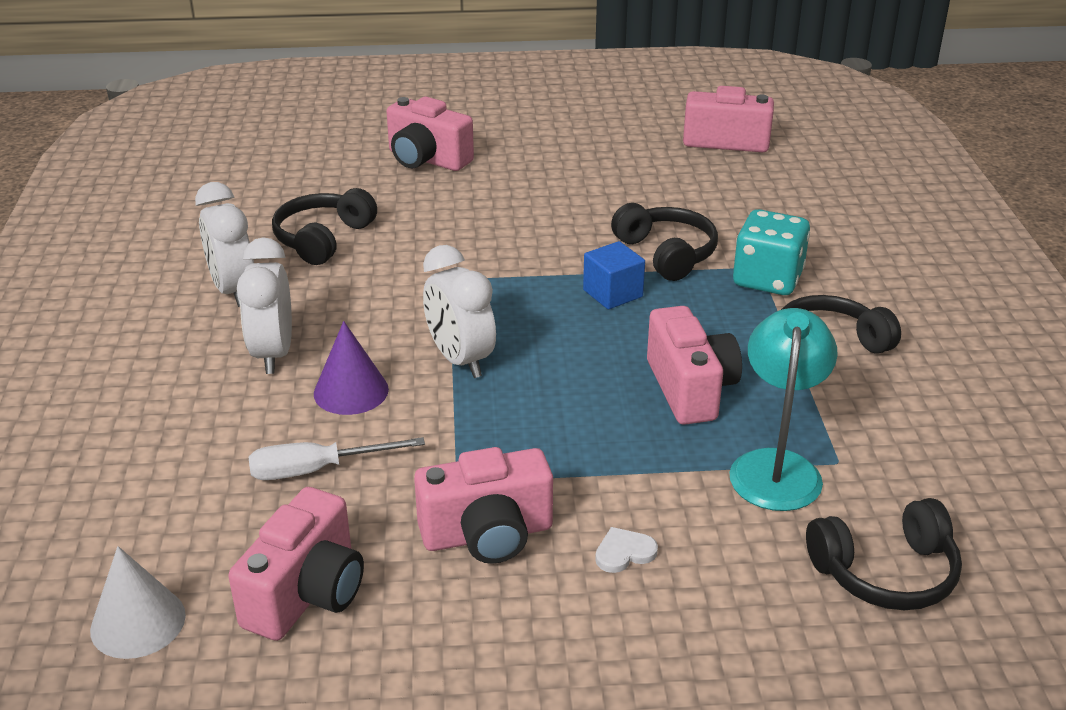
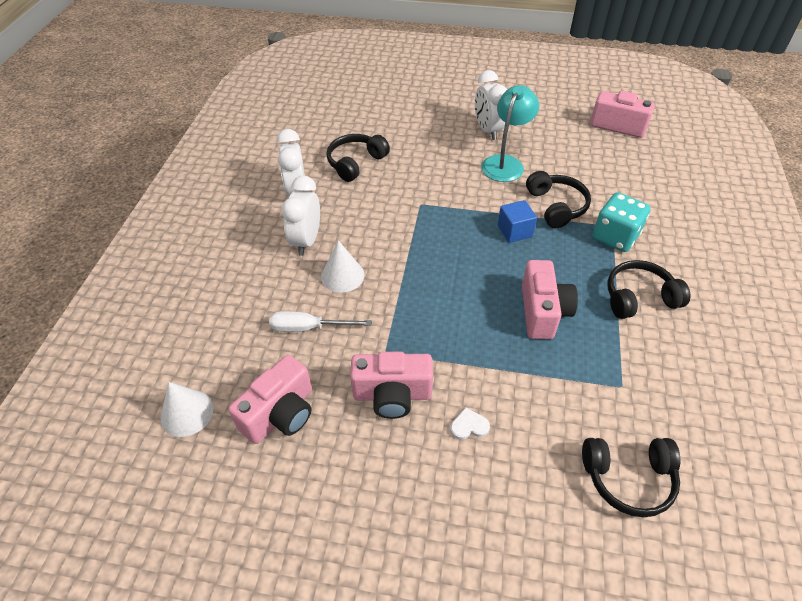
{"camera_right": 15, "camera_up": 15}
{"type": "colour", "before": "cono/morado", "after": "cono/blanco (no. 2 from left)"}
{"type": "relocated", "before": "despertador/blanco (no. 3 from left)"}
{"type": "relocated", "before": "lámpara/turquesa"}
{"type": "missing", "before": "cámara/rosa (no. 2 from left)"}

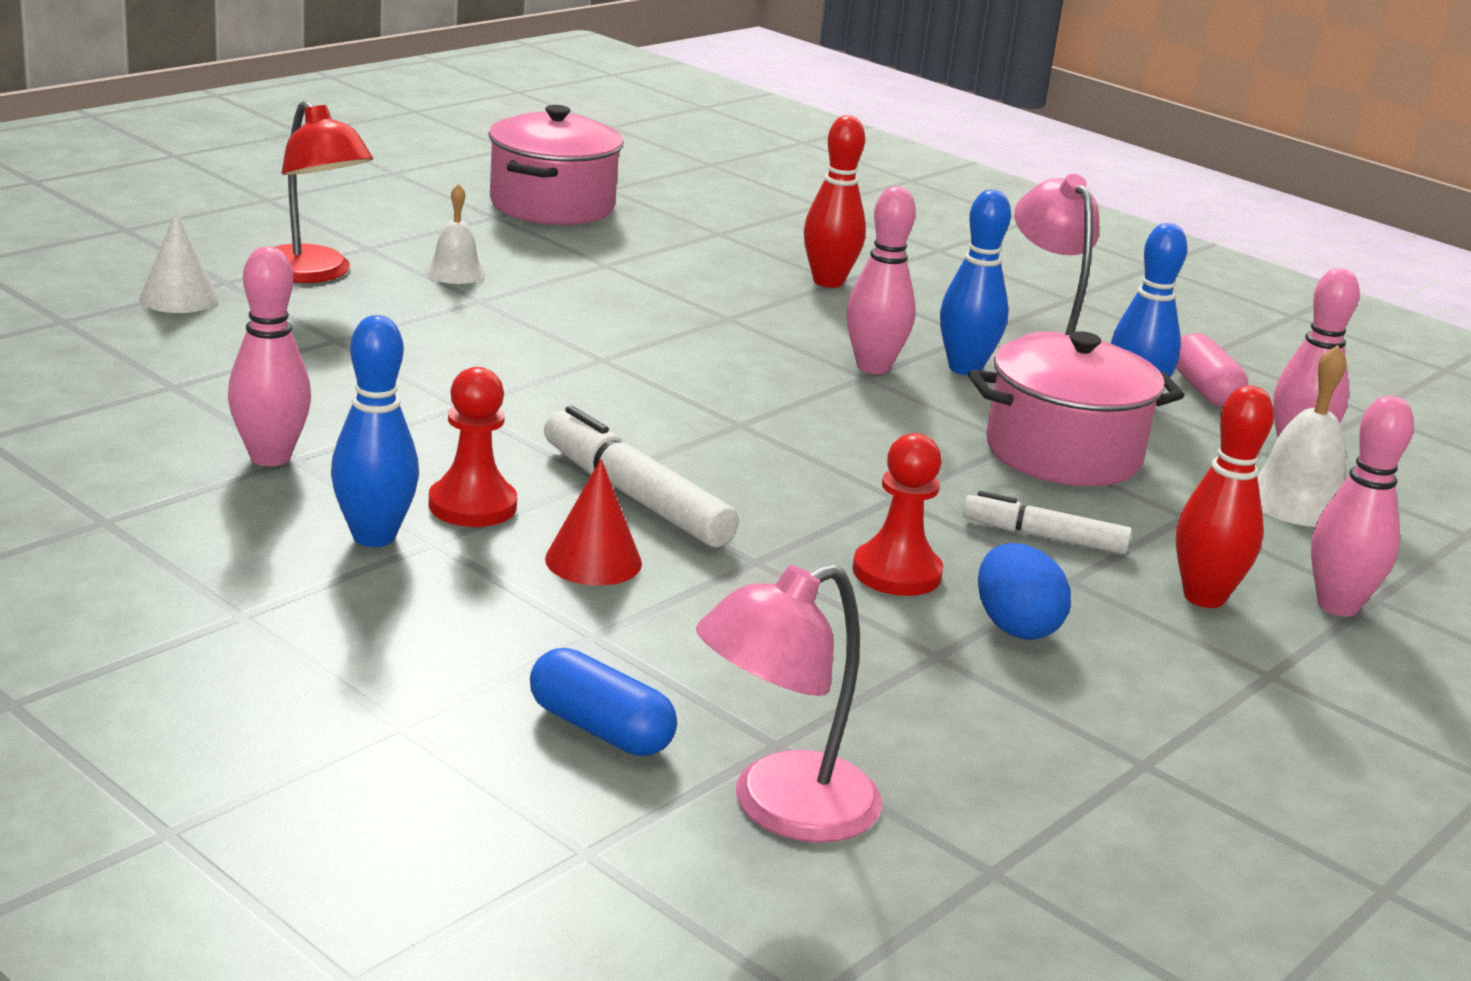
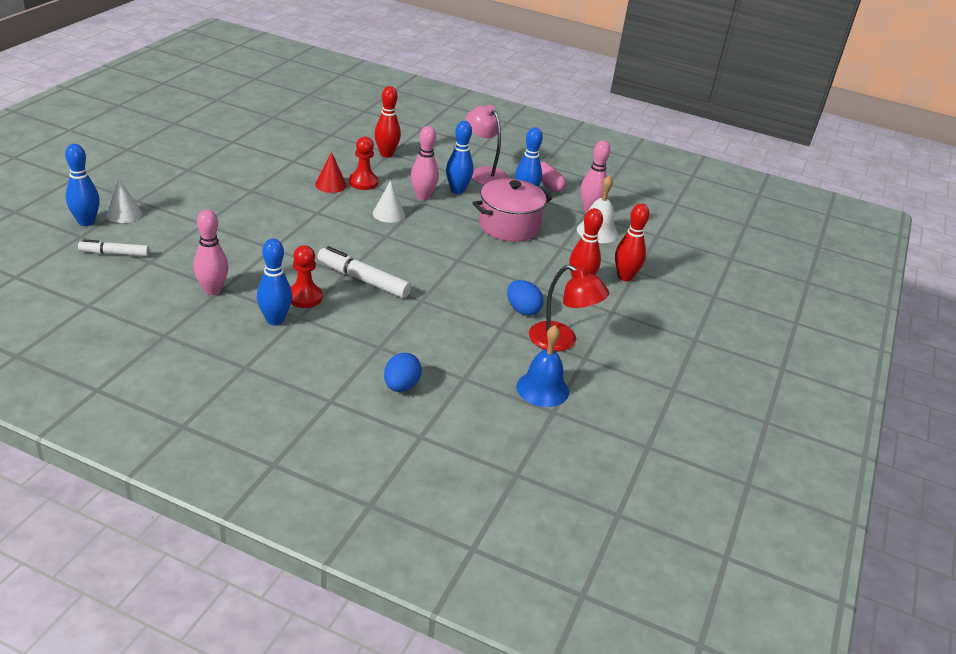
{"camera_right": -20, "camera_up": 10}
{"type": "appeared", "after": "bolo/azul (no. 1 from left)"}
{"type": "relocated", "before": "rotulador/blanco (no. 2 from left in the first image)", "after": "rotulador/blanco (no. 1 from left)"}
{"type": "relocated", "before": "cono/rojo"}
{"type": "relocated", "before": "peón/rojo (no. 2 from left)"}
{"type": "appeared", "after": "cono/blanco (no. 2 from left)"}
{"type": "exchanged", "before": "cápsula/azul", "after": "huevo/azul (no. 1 from left)"}
{"type": "appeared", "after": "campana/azul"}
{"type": "relocated", "before": "lámpara/rojo"}
{"type": "colour", "before": "bolo/rosa (no. 4 from left)", "after": "bolo/rojo (no. 3 from left)"}
{"type": "missing", "before": "campana/blanco (no. 1 from left)"}
{"type": "missing", "before": "olla/rosa (no. 1 from left)"}
{"type": "missing", "before": "lámpara/rosa (no. 1 from left)"}

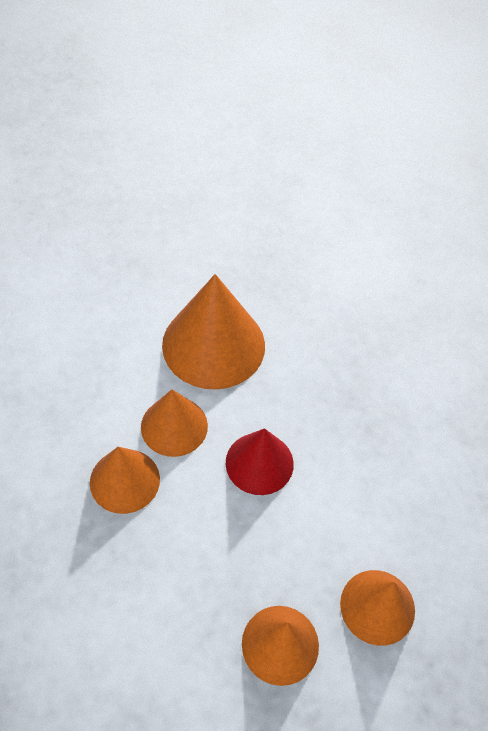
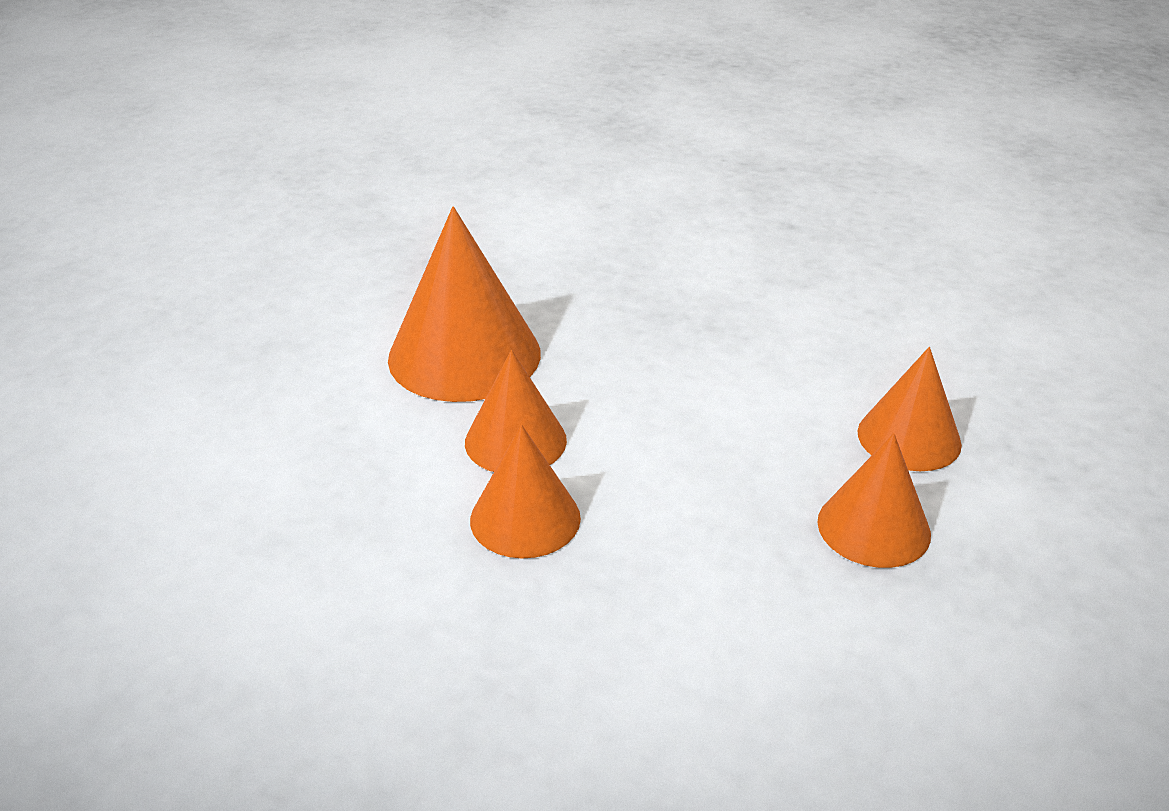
{"camera_right": -40, "camera_up": -20}
{"type": "missing", "before": "cono/rojo"}

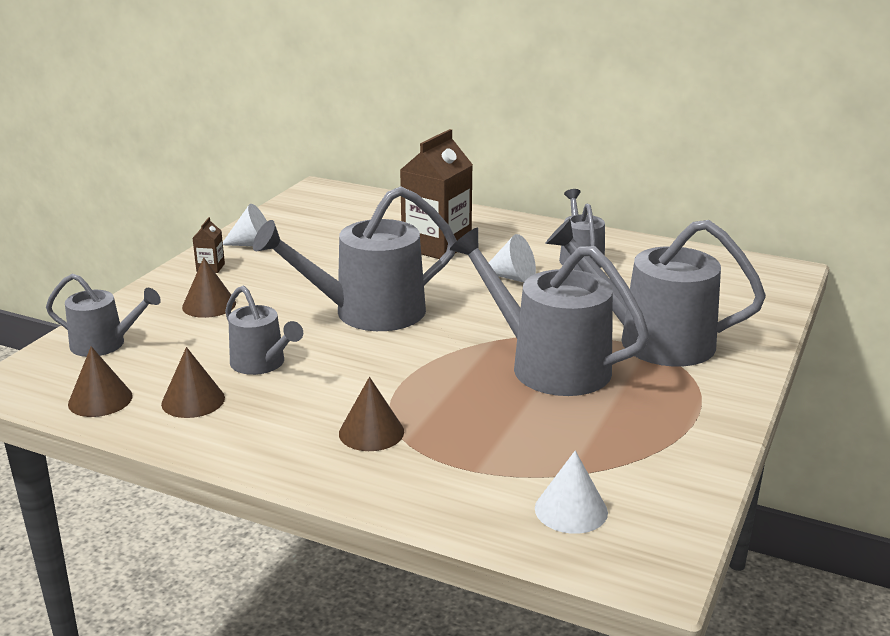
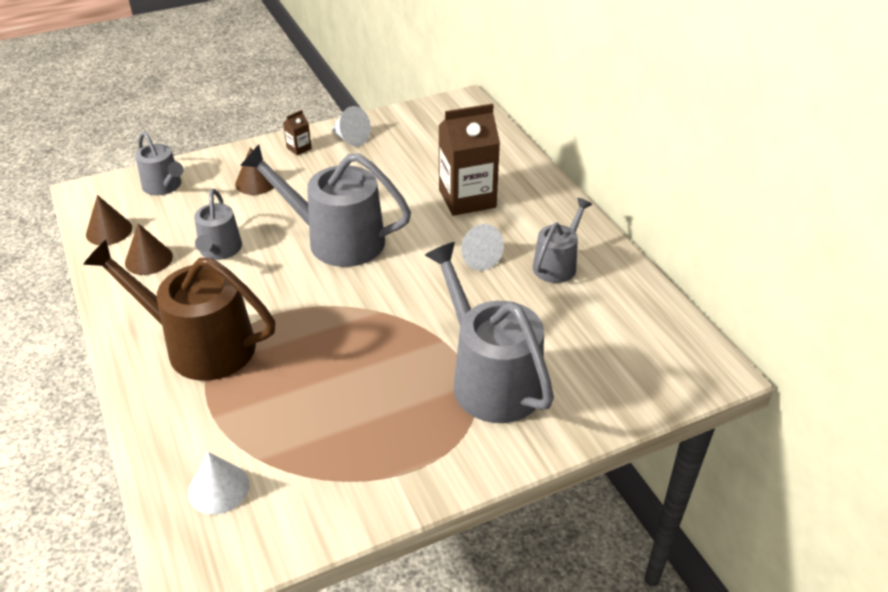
{"camera_right": 40, "camera_up": 15}
{"type": "exchanged", "before": "cono/marrón (no. 4 from left)", "after": "regadera/marrón"}
{"type": "missing", "before": "regadera/gris (no. 4 from left)"}

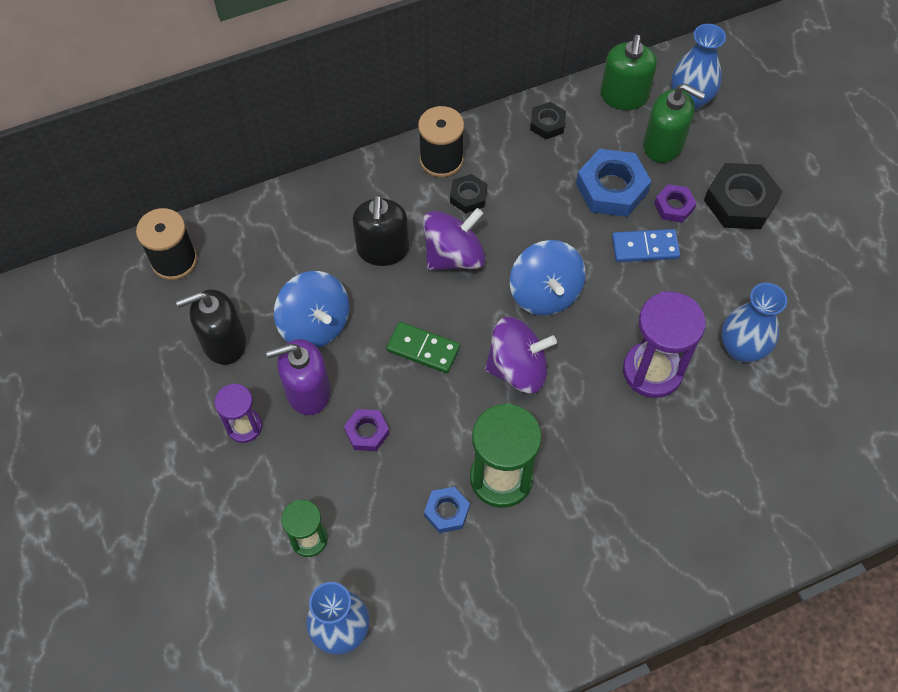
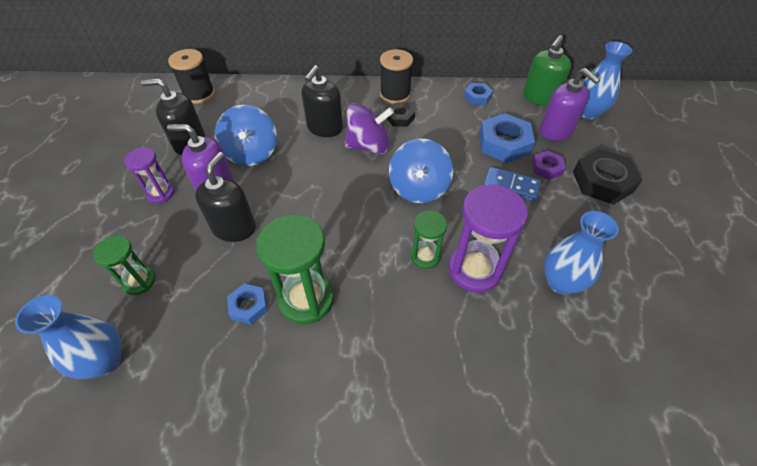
{"camera_right": 25, "camera_up": -10}
{"type": "exchanged", "before": "tuerca/morado (no. 1 from left)", "after": "dispensador de jabón/negro (no. 2 from left)"}
{"type": "appeared", "after": "reloj de arena/verde (no. 3 from left)"}
{"type": "colour", "before": "tuerca/negro (no. 2 from left)", "after": "tuerca/azul (no. 2 from left)"}
{"type": "colour", "before": "dispensador de jabón/verde (no. 2 from left)", "after": "dispensador de jabón/morado (no. 2 from left)"}
{"type": "missing", "before": "ficha de dominó/verde"}
{"type": "missing", "before": "peonza/morado (no. 2 from left)"}

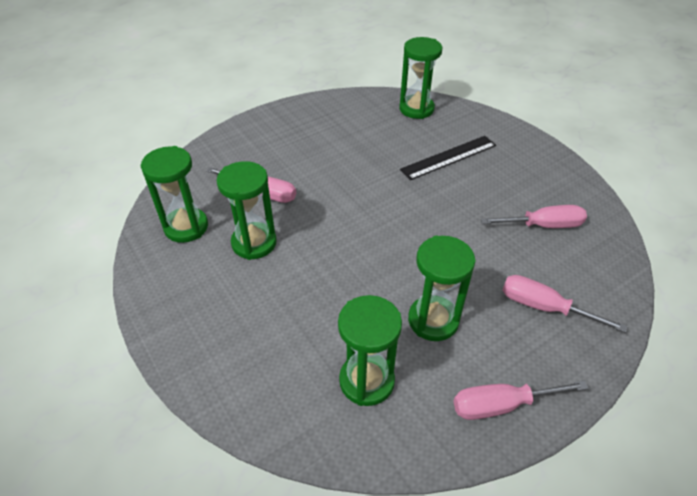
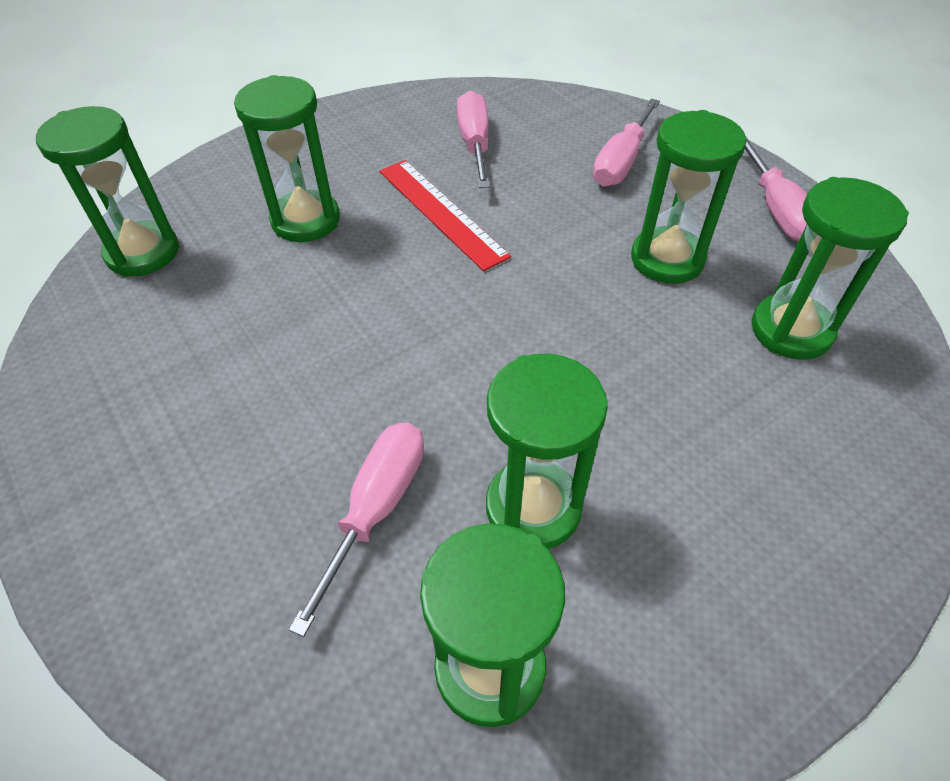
{"camera_right": -90, "camera_up": 5}
{"type": "exchanged", "before": "regla/negro", "after": "reloj de arena/verde (no. 2 from left)"}
{"type": "appeared", "after": "regla/rojo"}

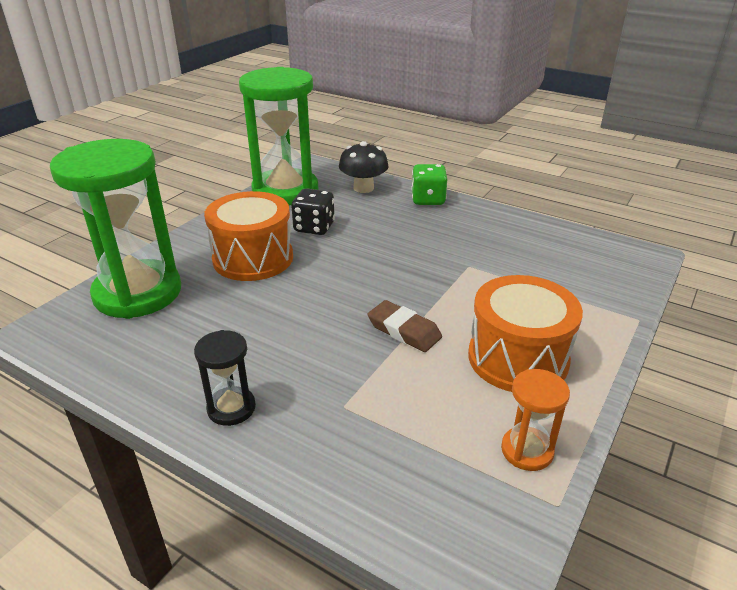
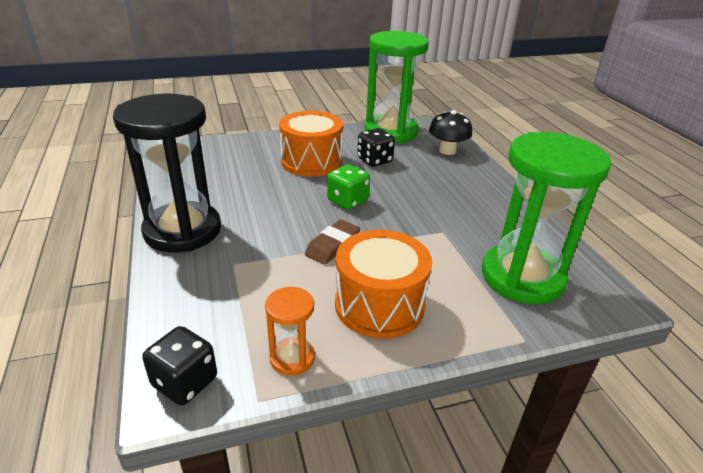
{"camera_right": 40, "camera_up": 0}
{"type": "size", "before": "reloj de arena/negro", "scale": 2.24}
{"type": "appeared", "after": "dado/negro (no. 1 from left)"}
{"type": "spun", "before": "goma de borrar/marrón", "turn": 45}
{"type": "relocated", "before": "dado/verde"}
{"type": "relocated", "before": "reloj de arena/verde (no. 1 from left in the first image)", "after": "reloj de arena/verde (no. 2 from left)"}

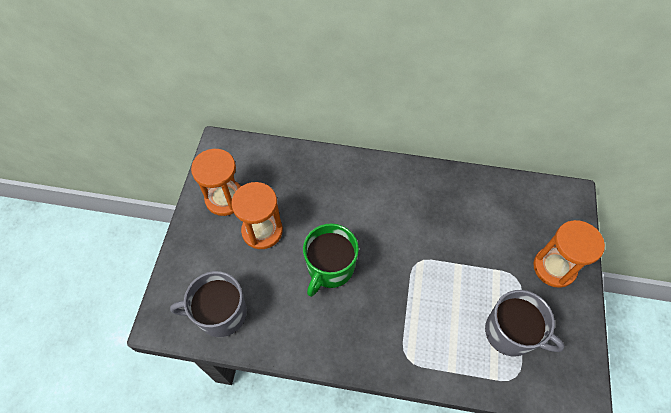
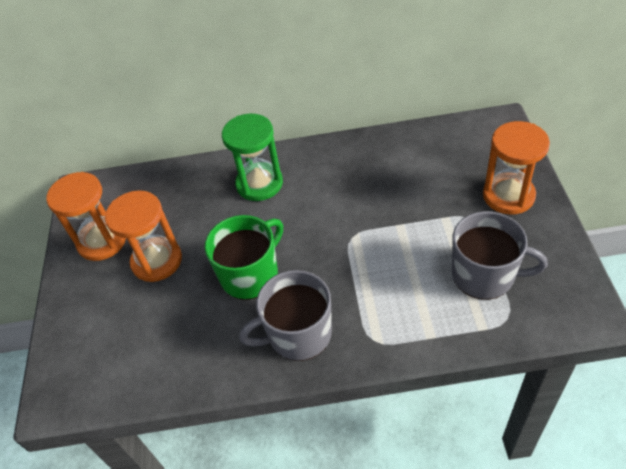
{"camera_right": -10, "camera_up": -10}
{"type": "spun", "before": "taza/verde", "turn": -150}
{"type": "appeared", "after": "reloj de arena/verde"}
{"type": "relocated", "before": "taza/gris (no. 1 from left)"}

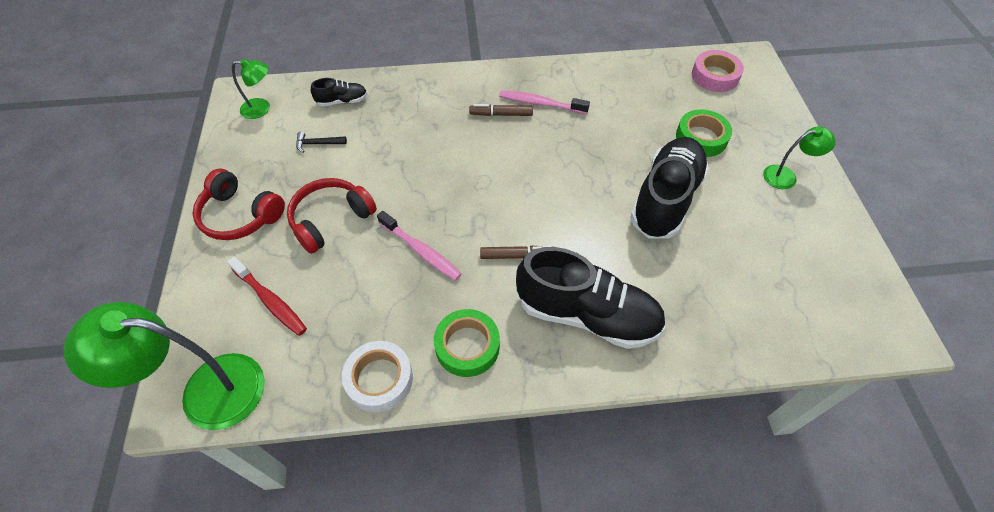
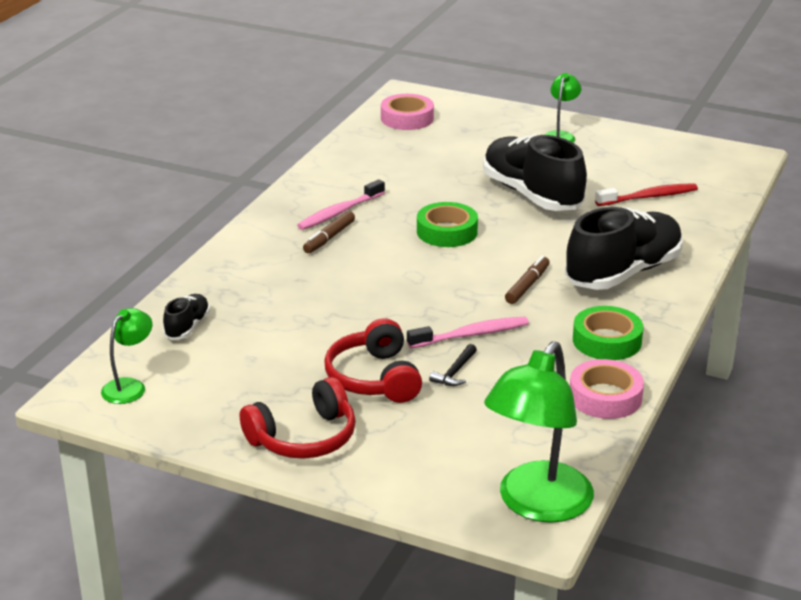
{"camera_right": -60, "camera_up": -25}
{"type": "relocated", "before": "cinta adhesiva/verde (no. 2 from left in the first image)", "after": "cinta adhesiva/verde (no. 1 from left)"}
{"type": "relocated", "before": "martillo/negro"}
{"type": "colour", "before": "cinta adhesiva/blanco", "after": "cinta adhesiva/rosa (no. 2 from left)"}
{"type": "relocated", "before": "cepillo de dientes/rojo"}

